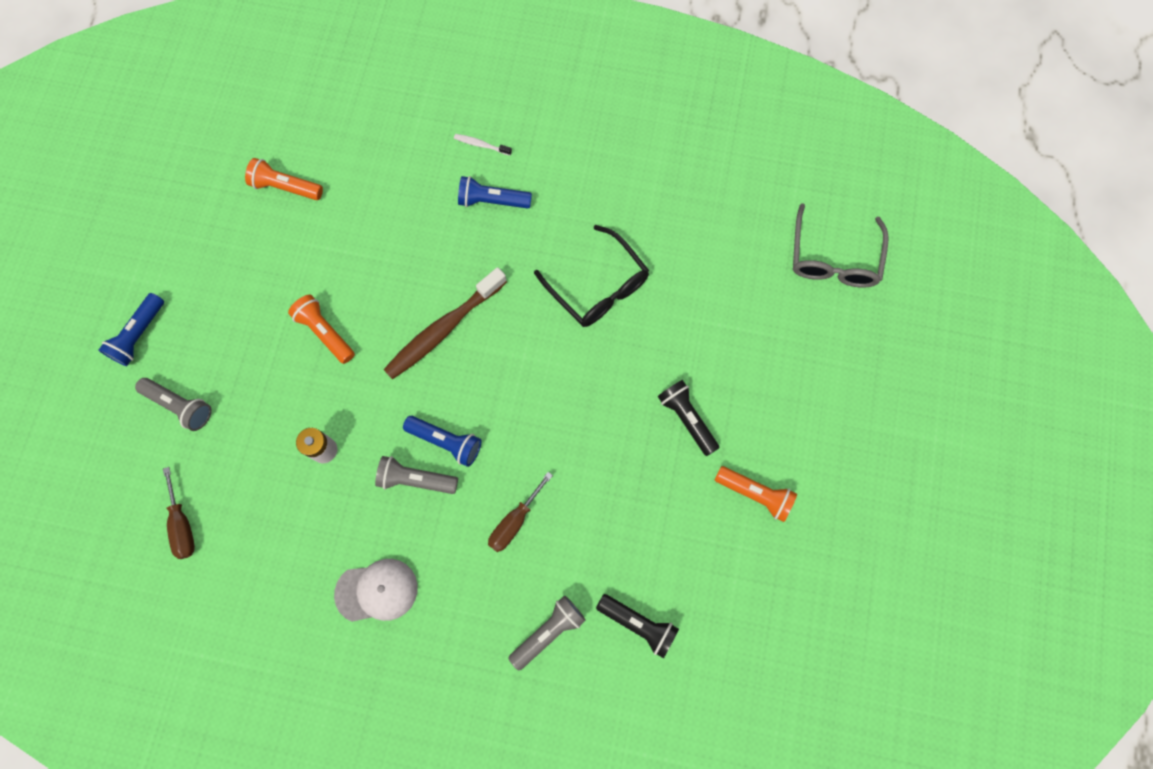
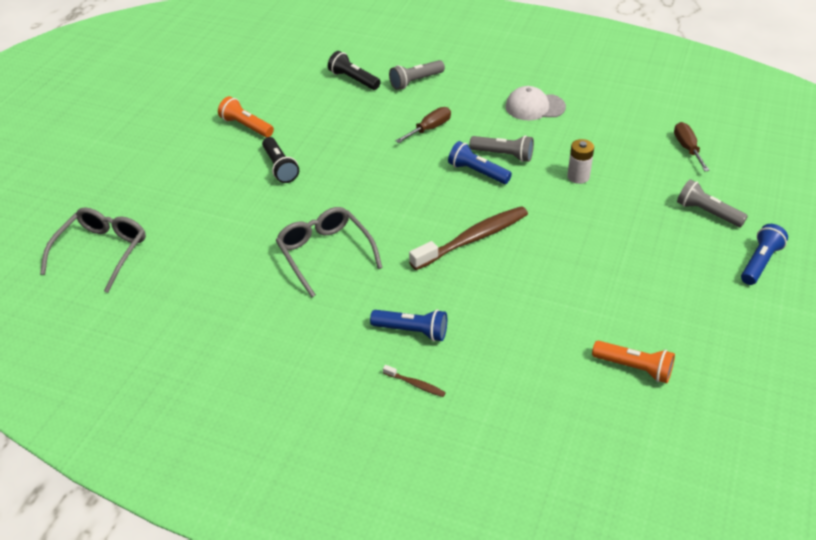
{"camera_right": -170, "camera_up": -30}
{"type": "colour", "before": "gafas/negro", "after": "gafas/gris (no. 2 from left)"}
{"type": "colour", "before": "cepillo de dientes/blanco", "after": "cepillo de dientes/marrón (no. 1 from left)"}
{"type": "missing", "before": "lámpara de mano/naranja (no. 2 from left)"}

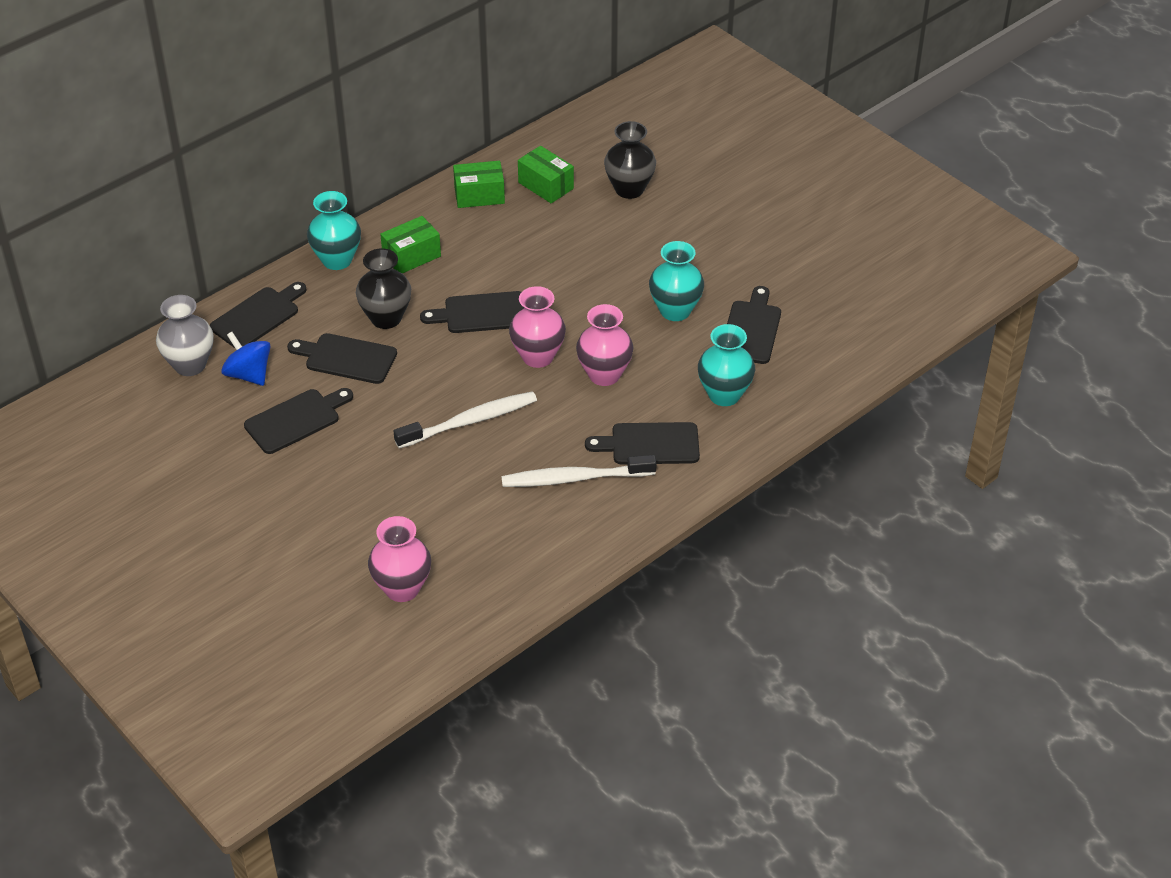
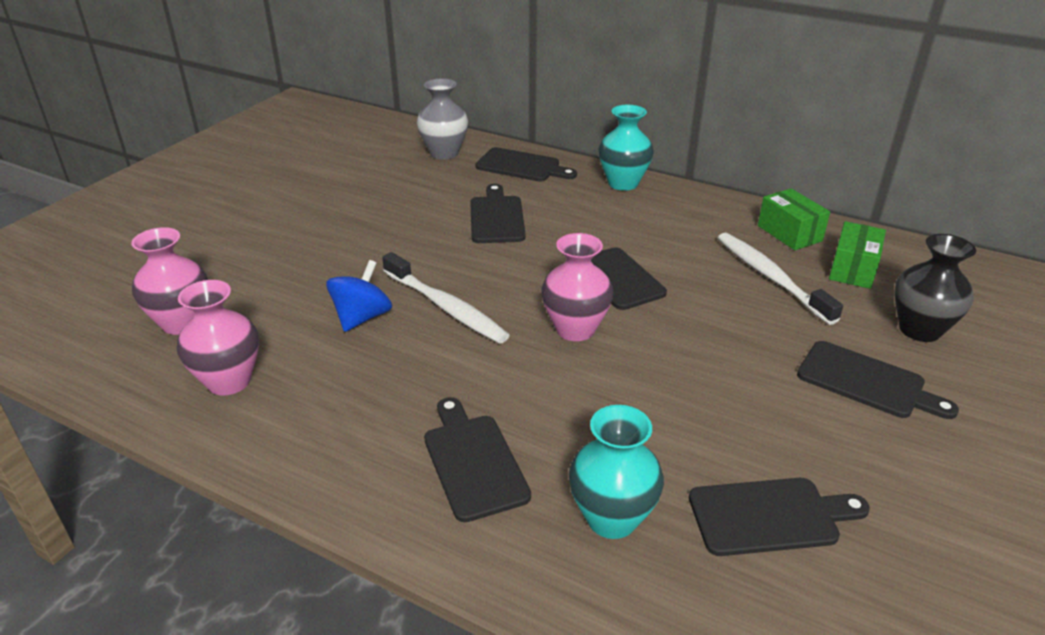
{"camera_right": 70, "camera_up": -10}
{"type": "relocated", "before": "florero/rosa (no. 3 from left in the first image)", "after": "florero/rosa (no. 2 from left)"}
{"type": "relocated", "before": "peonza/azul"}
{"type": "relocated", "before": "cepillo de dientes/blanco (no. 2 from left)"}
{"type": "relocated", "before": "tabla de cortar/negro (no. 2 from left in the first image)", "after": "tabla de cortar/negro (no. 6 from left)"}
{"type": "missing", "before": "florero/negro (no. 1 from left)"}
{"type": "missing", "before": "caja/verde (no. 1 from left)"}
{"type": "missing", "before": "florero/turquesa (no. 2 from left)"}

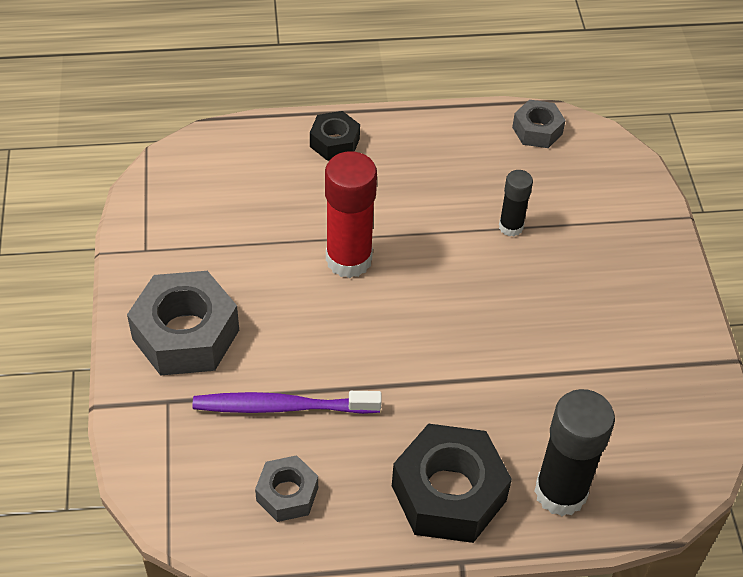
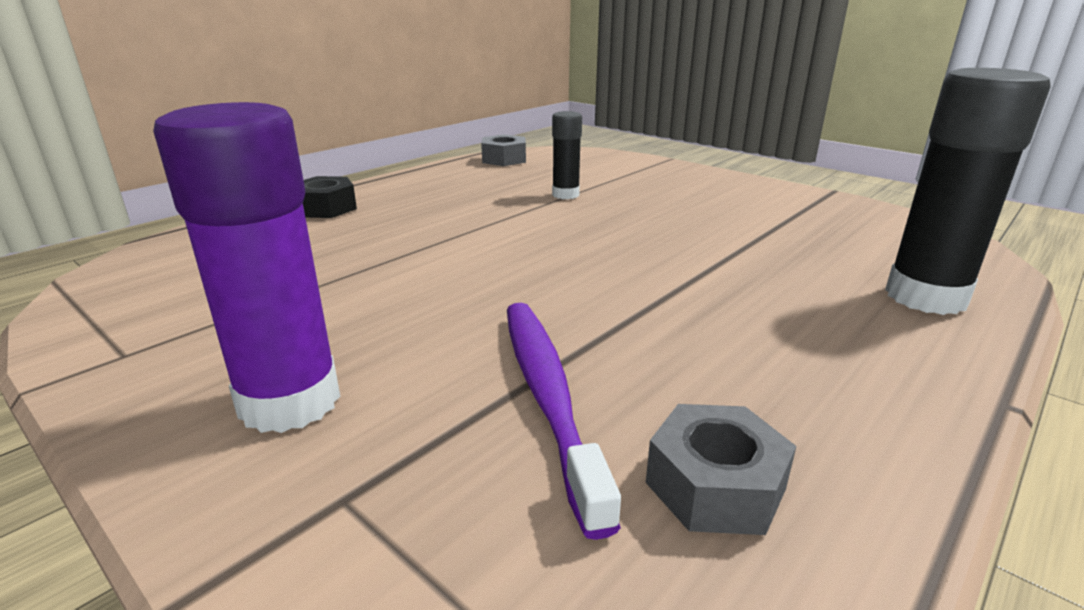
{"camera_right": -40, "camera_up": -25}
{"type": "exchanged", "before": "tuerca/gris (no. 1 from left)", "after": "barra de pegamento/morado"}
{"type": "spun", "before": "cepillo de dientes/morado", "turn": 120}
{"type": "missing", "before": "barra de pegamento/rojo"}
{"type": "missing", "before": "tuerca/negro (no. 2 from left)"}

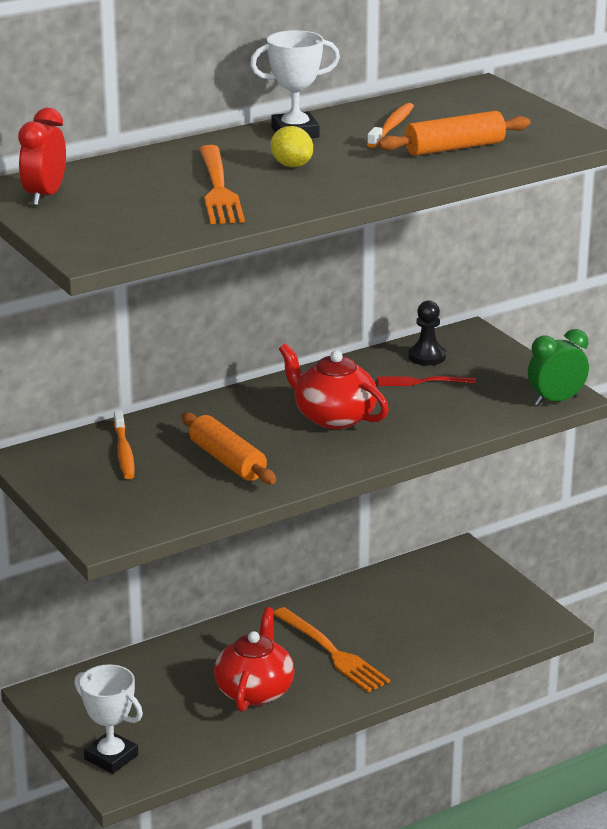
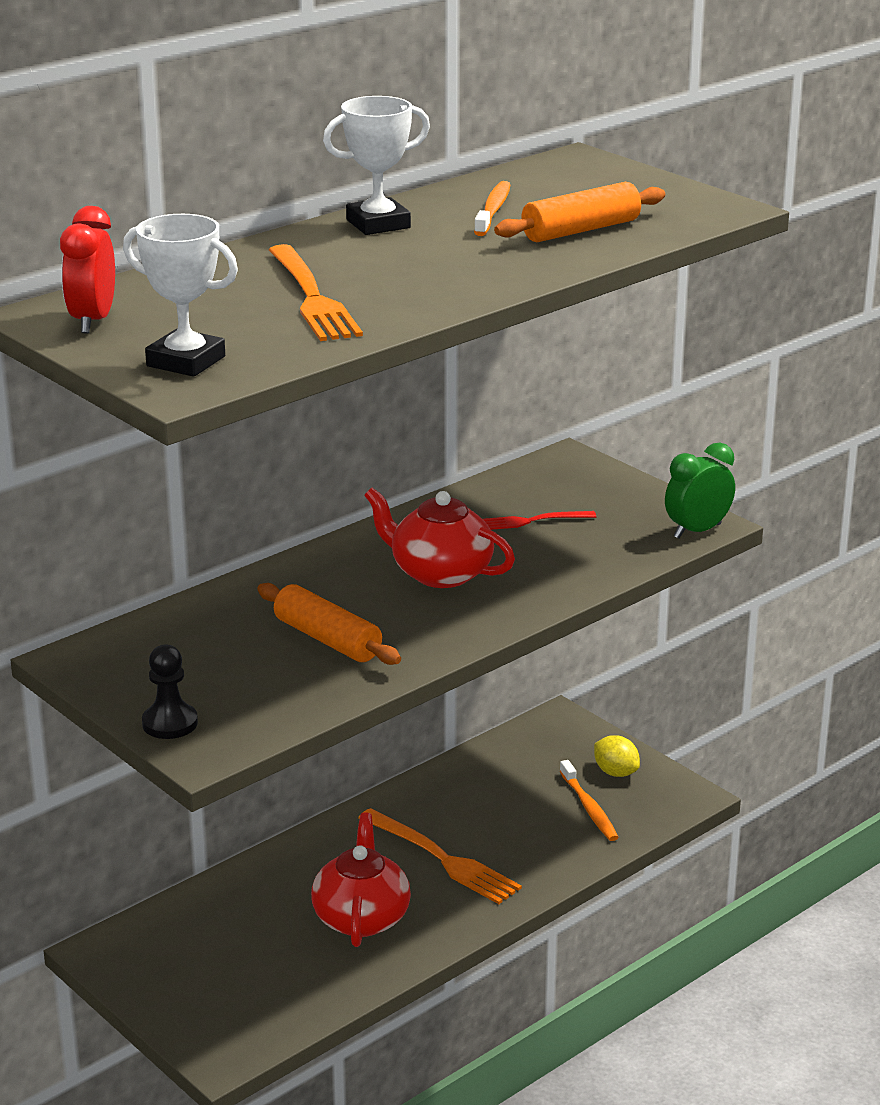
{"camera_right": -10, "camera_up": 0}
{"type": "relocated", "before": "trofeo/blanco (no. 1 from left)"}
{"type": "relocated", "before": "peón/negro"}
{"type": "relocated", "before": "cepillo de dientes/naranja (no. 1 from left in the first image)", "after": "cepillo de dientes/naranja (no. 2 from left)"}
{"type": "relocated", "before": "limón/amarillo"}

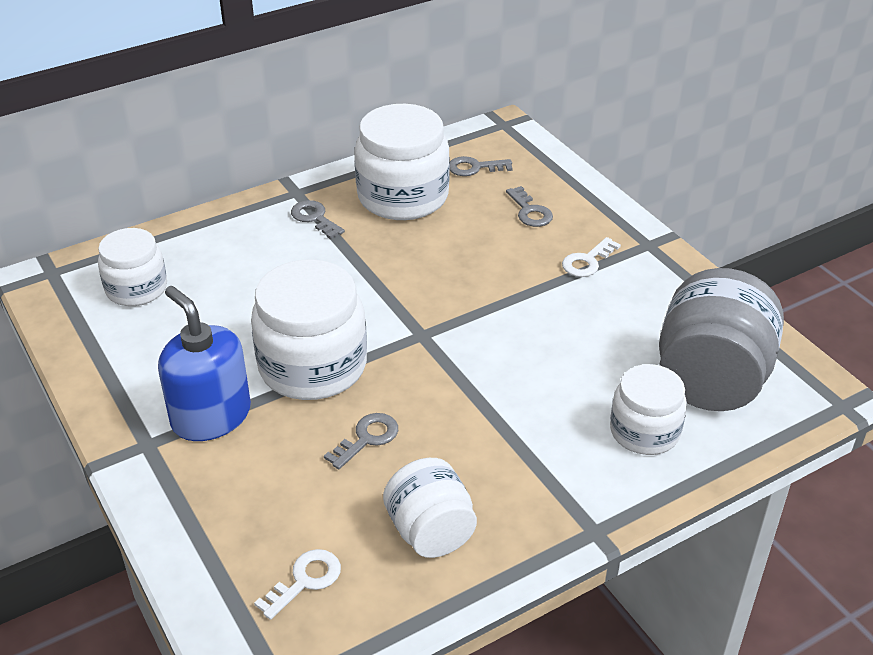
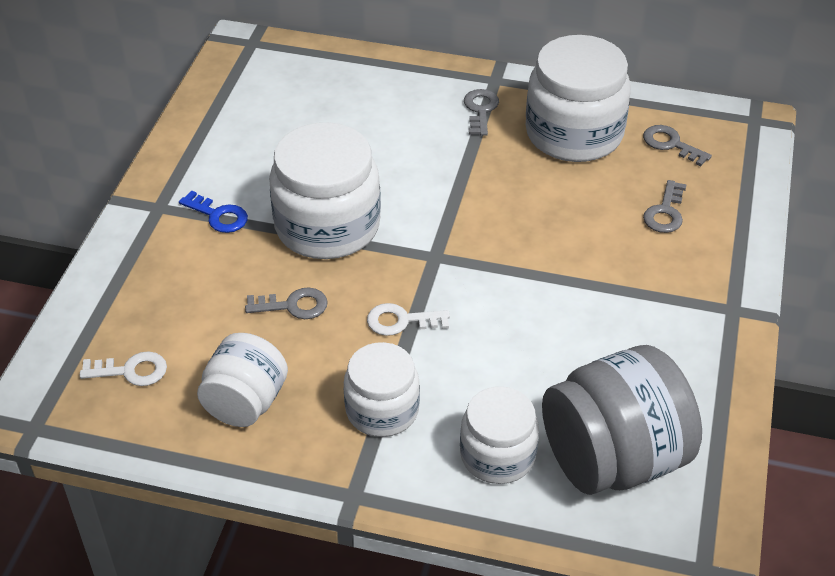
{"camera_right": 45, "camera_up": 5}
{"type": "exchanged", "before": "dispensador de jabón/azul", "after": "llave/azul"}
{"type": "relocated", "before": "tarro/blanco (no. 1 from left in the first image)", "after": "tarro/blanco (no. 3 from left)"}
{"type": "relocated", "before": "llave/blanco (no. 2 from left)"}

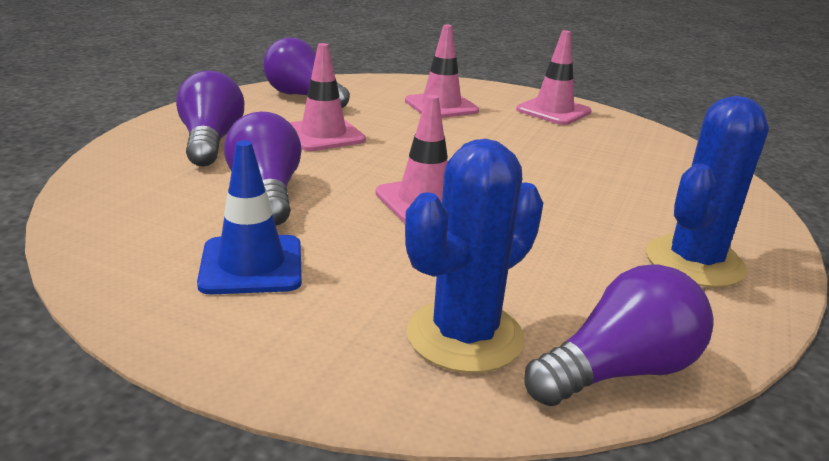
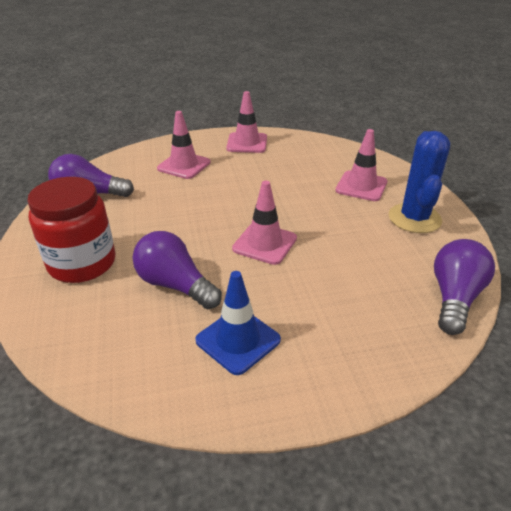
{"camera_right": -35, "camera_up": 10}
{"type": "exchanged", "before": "bombilla/morado (no. 1 from left)", "after": "tarro/rojo"}
{"type": "relocated", "before": "cono de tráfico/rosa (no. 1 from left in the first image)", "after": "cono de tráfico/rosa (no. 4 from left)"}
{"type": "missing", "before": "cactus/azul (no. 1 from left)"}

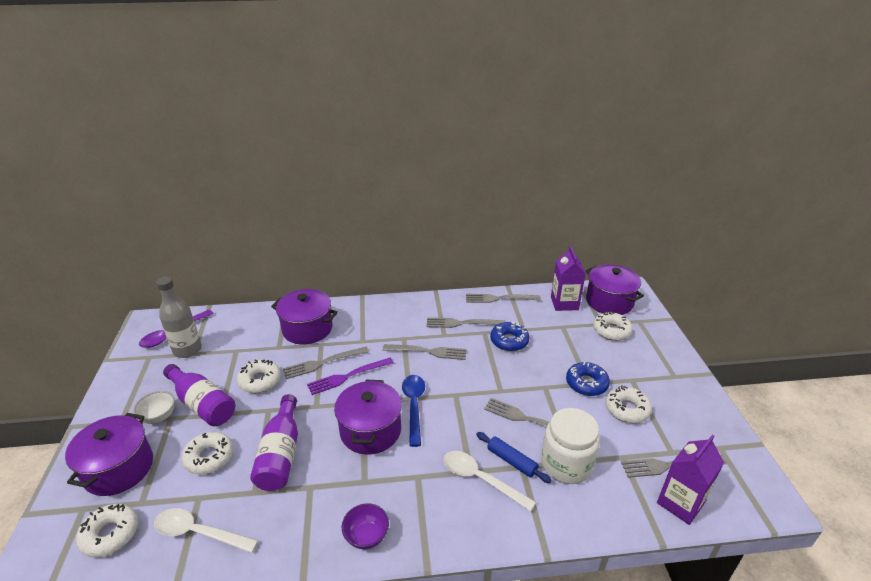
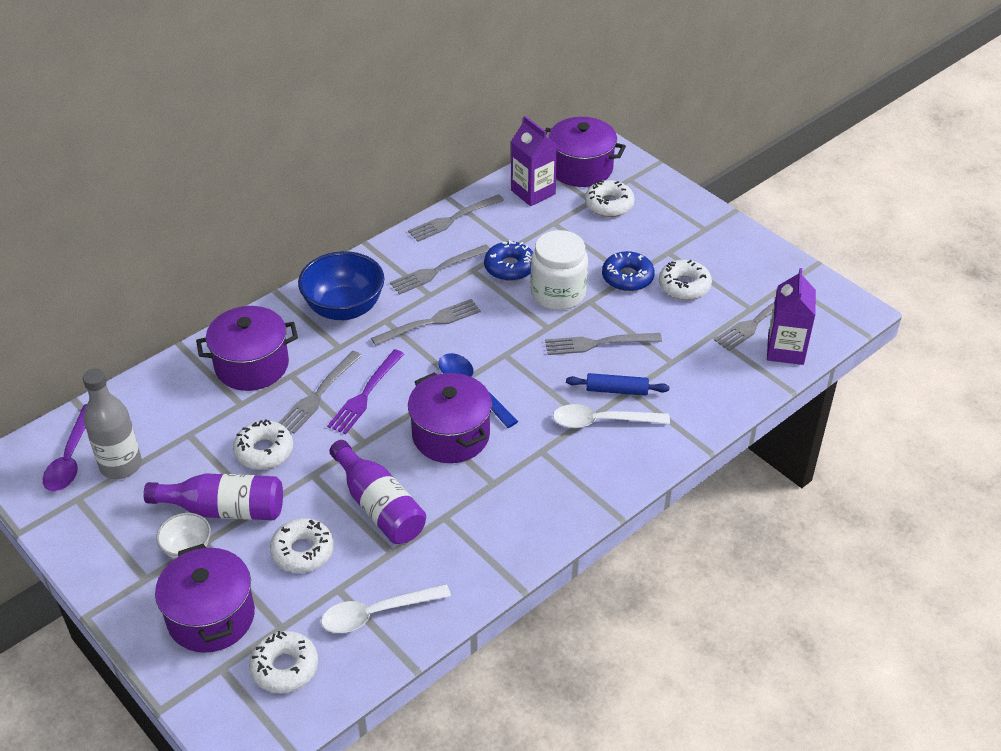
{"camera_right": -35, "camera_up": 10}
{"type": "appeared", "after": "cuenco/azul"}
{"type": "relocated", "before": "tarro/blanco"}
{"type": "missing", "before": "cuenco/morado"}

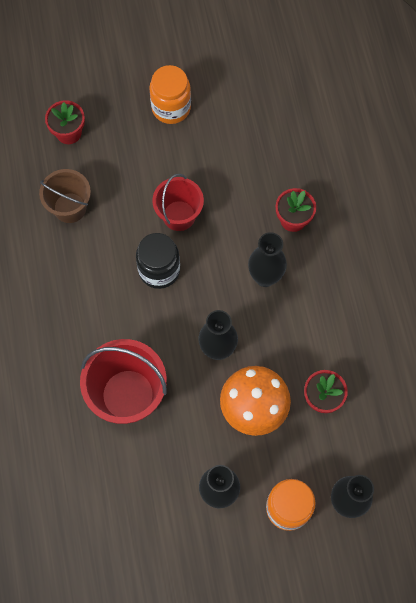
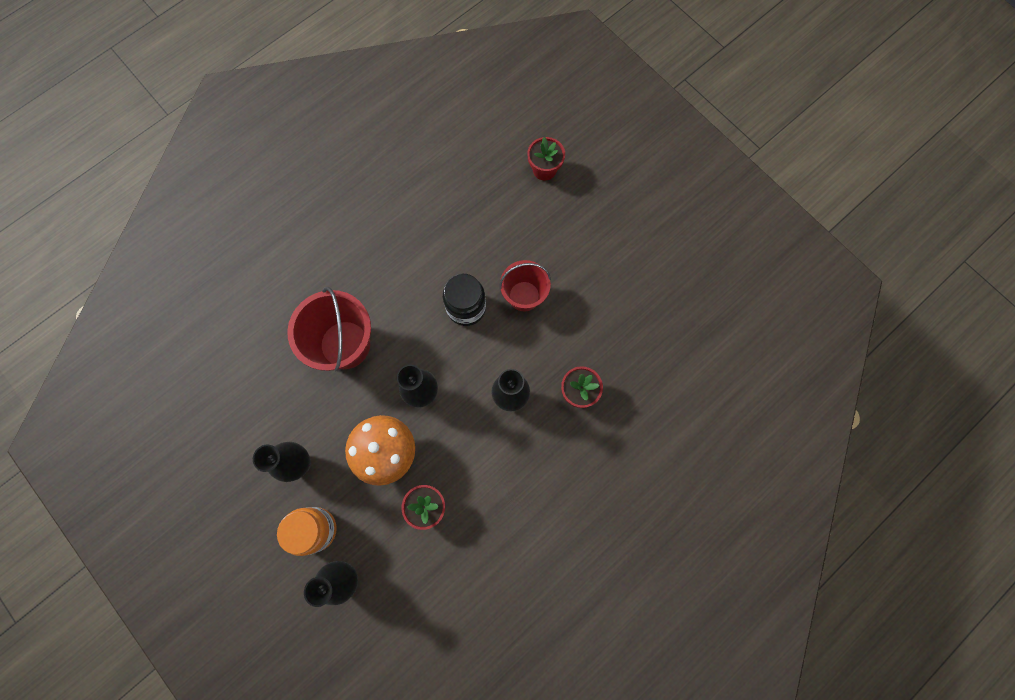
{"camera_right": 60, "camera_up": 5}
{"type": "missing", "before": "balde/marrón"}
{"type": "missing", "before": "tarro/naranja (no. 1 from left)"}

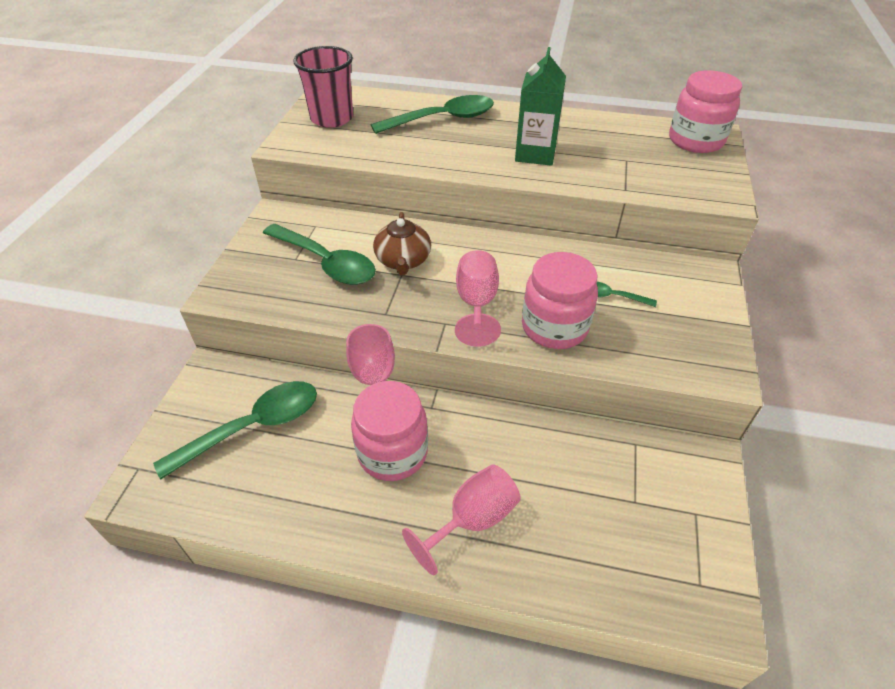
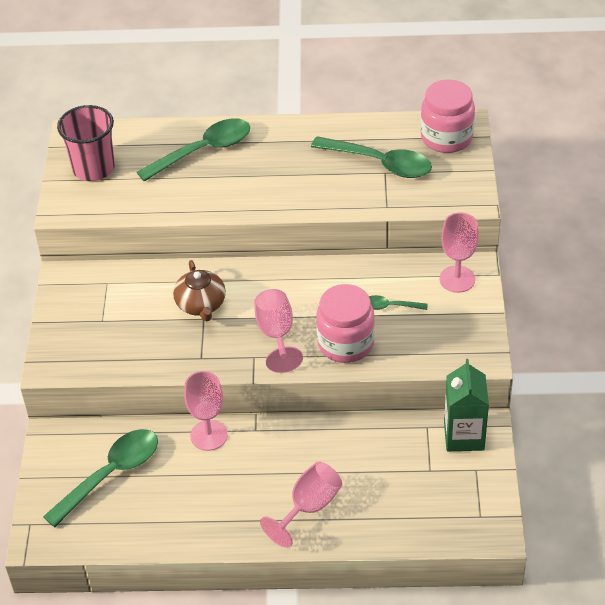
{"camera_right": -10, "camera_up": 0}
{"type": "relocated", "before": "cuchara/verde (no. 2 from left in the first image)", "after": "cuchara/verde (no. 3 from left)"}
{"type": "appeared", "after": "copa/rosa (no. 4 from left)"}
{"type": "relocated", "before": "cartón de leche/verde"}
{"type": "missing", "before": "tarro/rosa (no. 1 from left)"}

